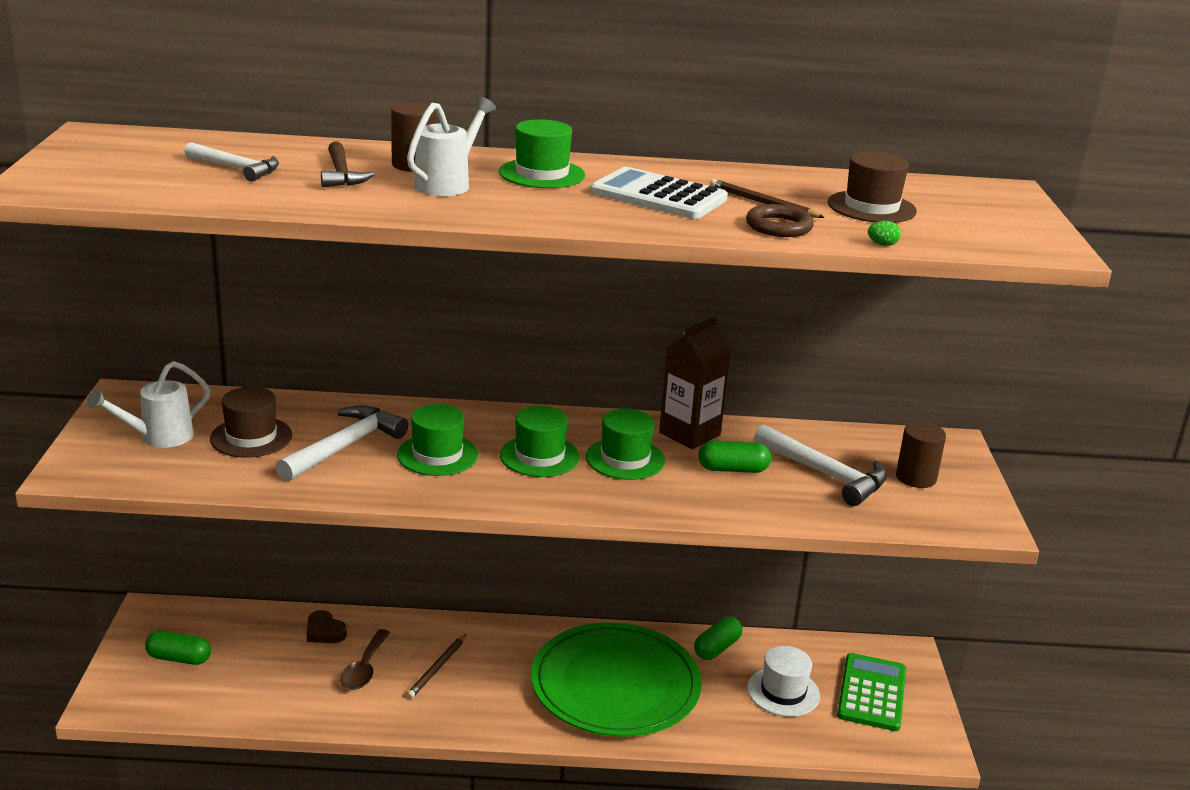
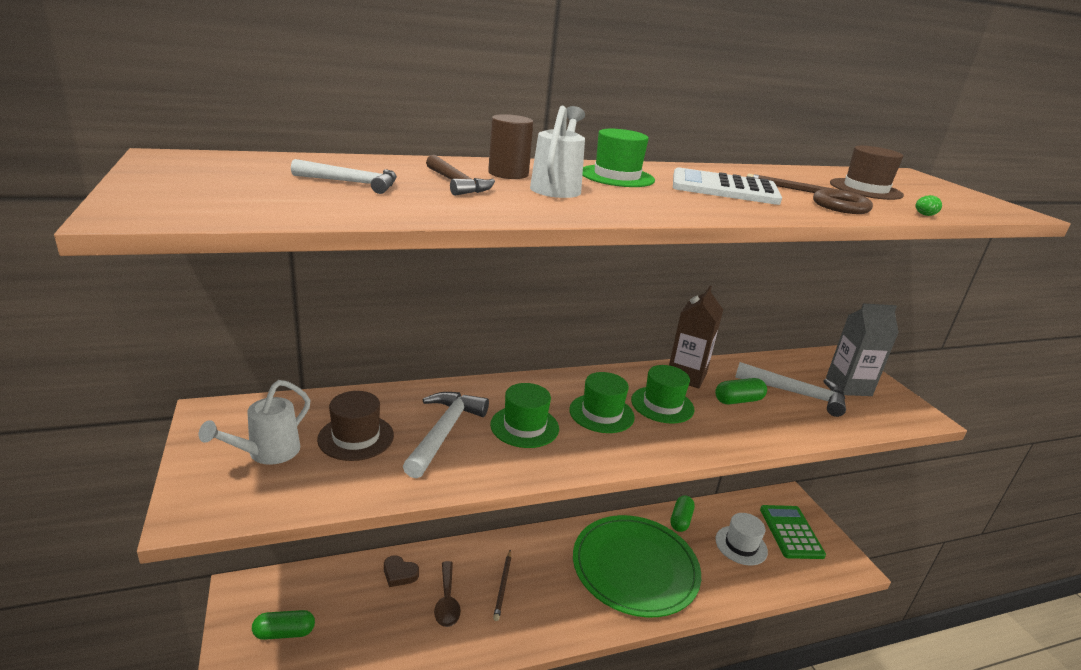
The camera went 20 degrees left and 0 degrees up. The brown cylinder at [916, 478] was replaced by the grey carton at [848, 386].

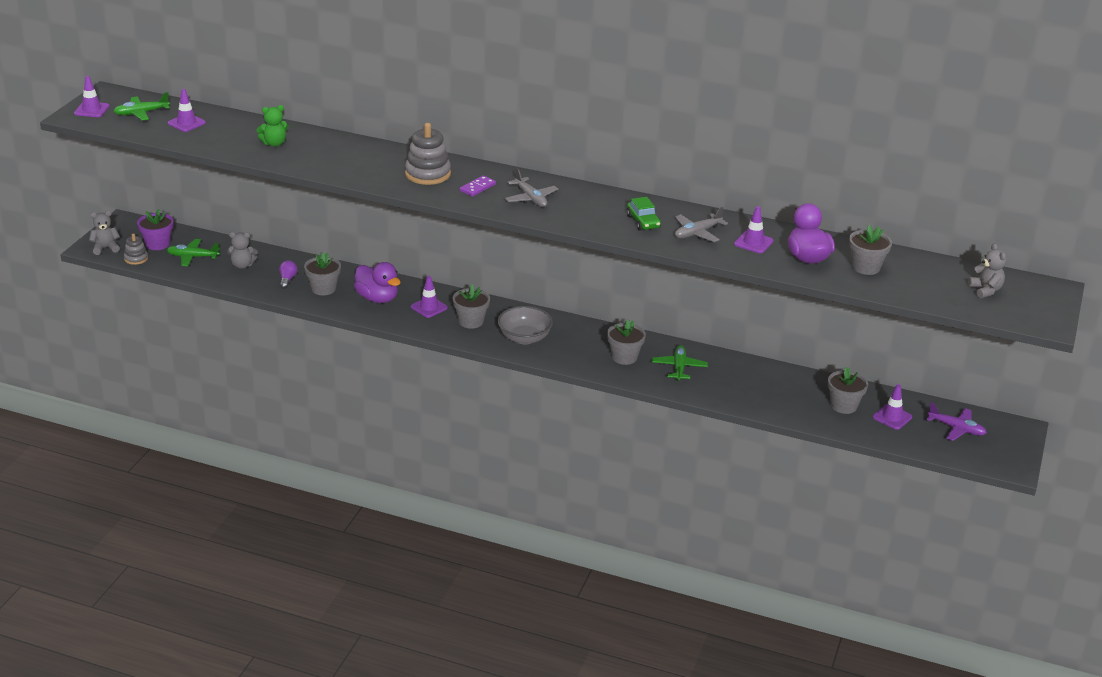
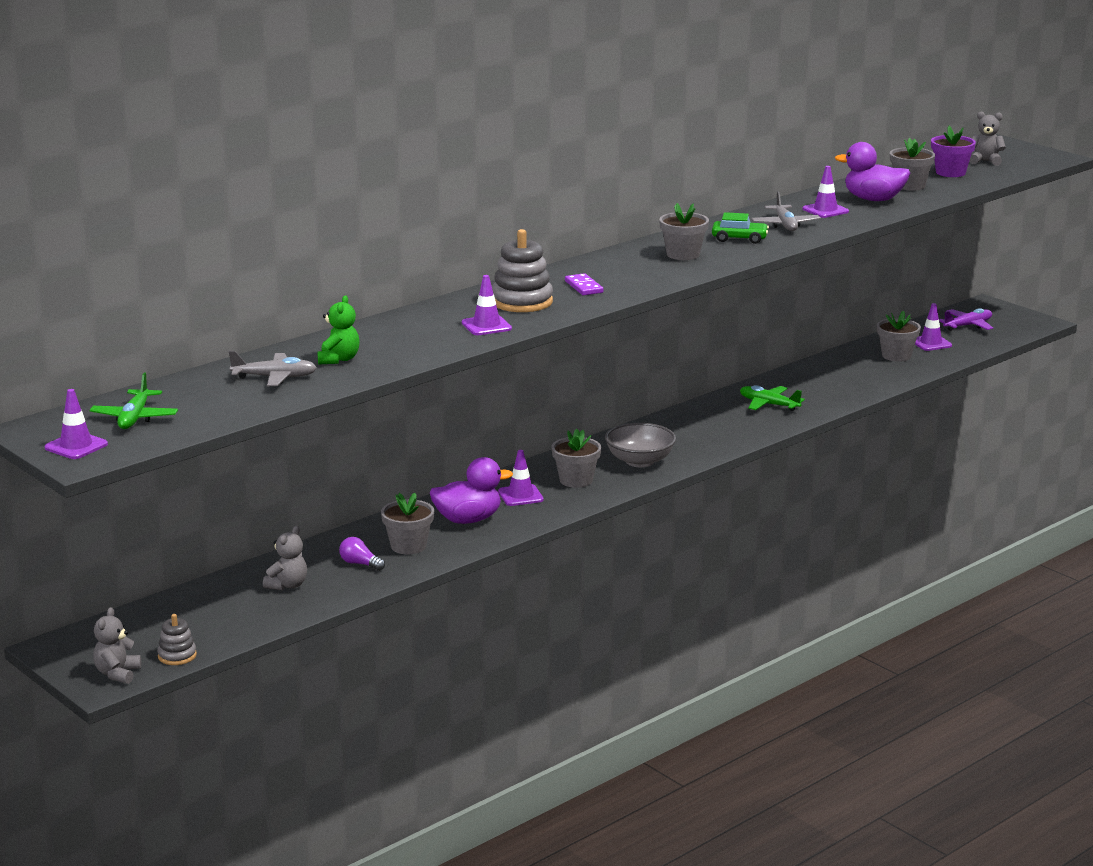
The camera went 60 degrees left and 10 degrees down. The green plane at [192, 257] disappeared. The purple flower pot moved from [157, 244] to [950, 173]. The purple traffic cone moved from [186, 123] to [486, 326]. The grey plane moved from [530, 198] to [275, 377]. The grey flower pot moved from [624, 357] to [683, 254].

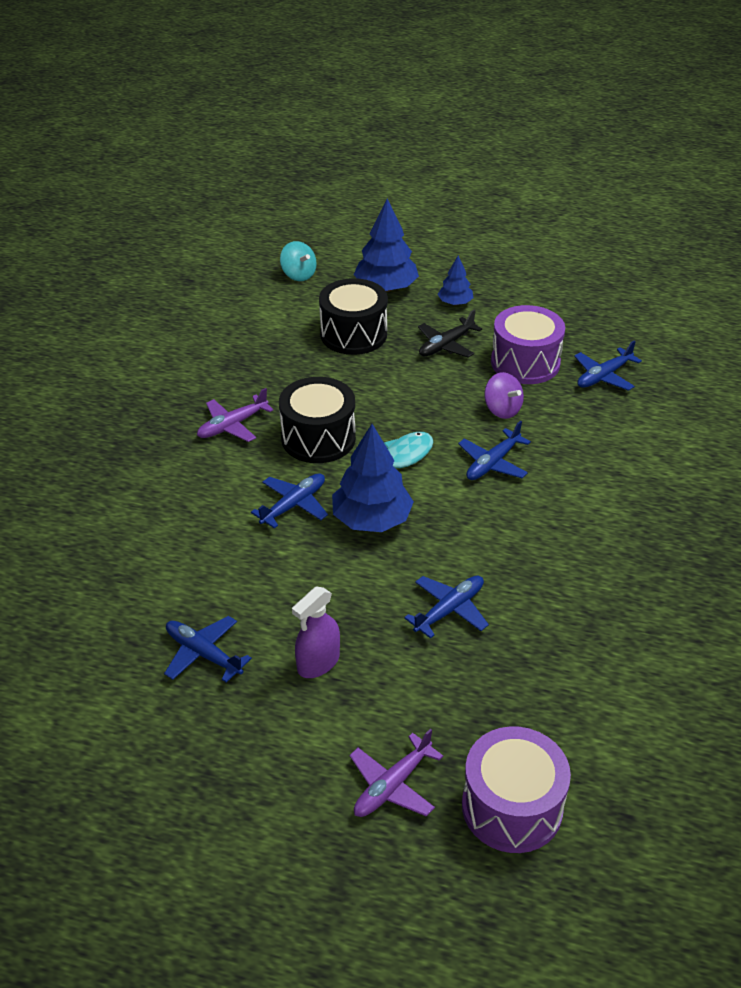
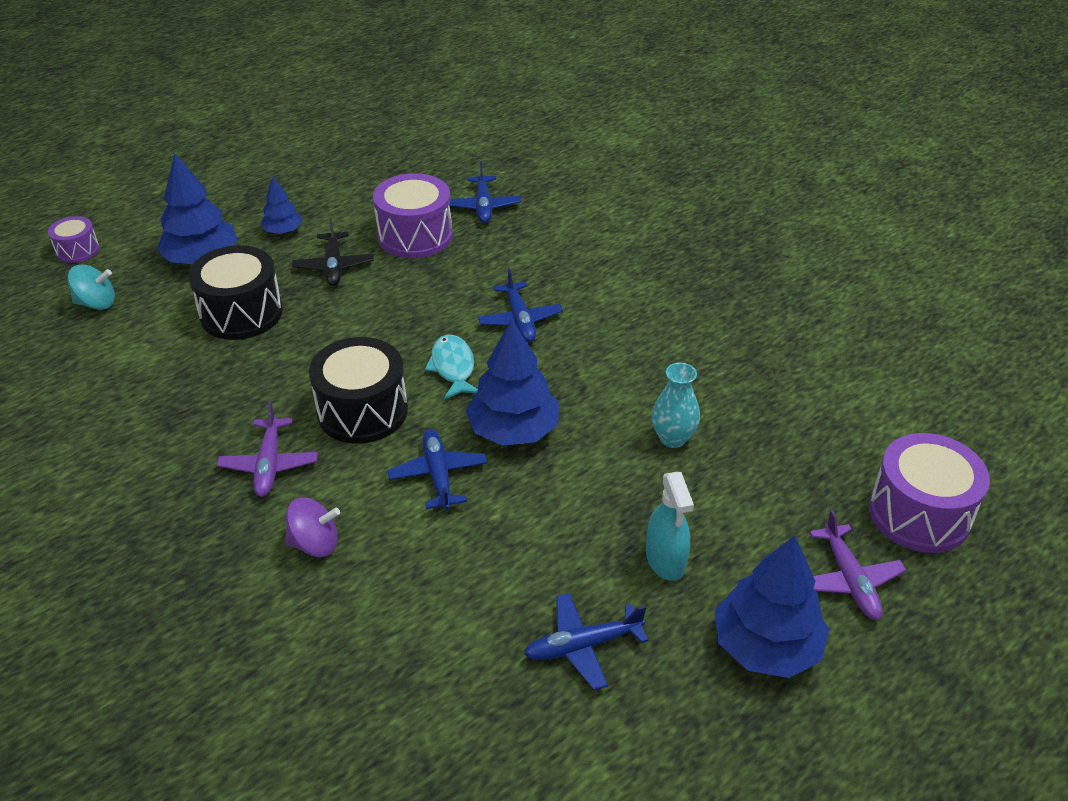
The camera went 55 degrees left and 0 degrees up. The purple drum at [78, 250] appeared. The blue tree at [766, 646] appeared. The purple spinning top moved from [502, 410] to [315, 544]. The blue plane at [449, 610] was replaced by the turquoise vase at [673, 438]. The purple spray bottle at [318, 662] became the turquoise spray bottle at [665, 560].

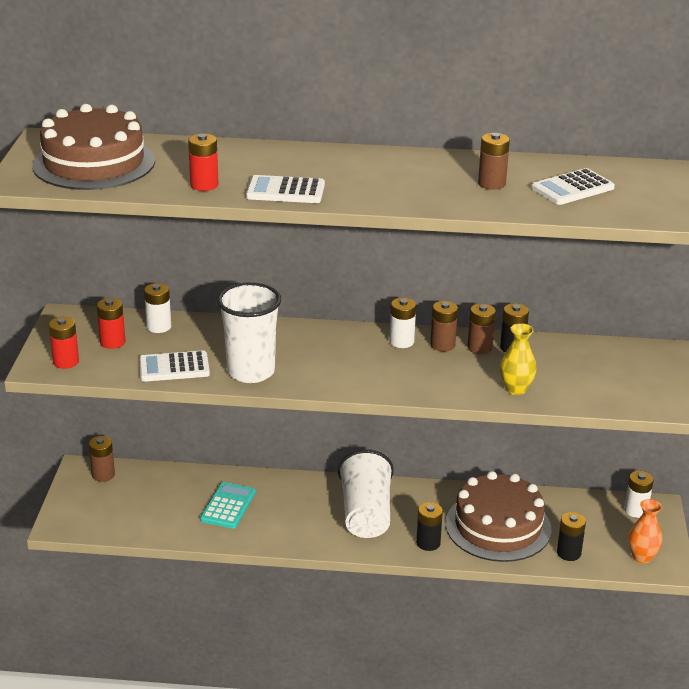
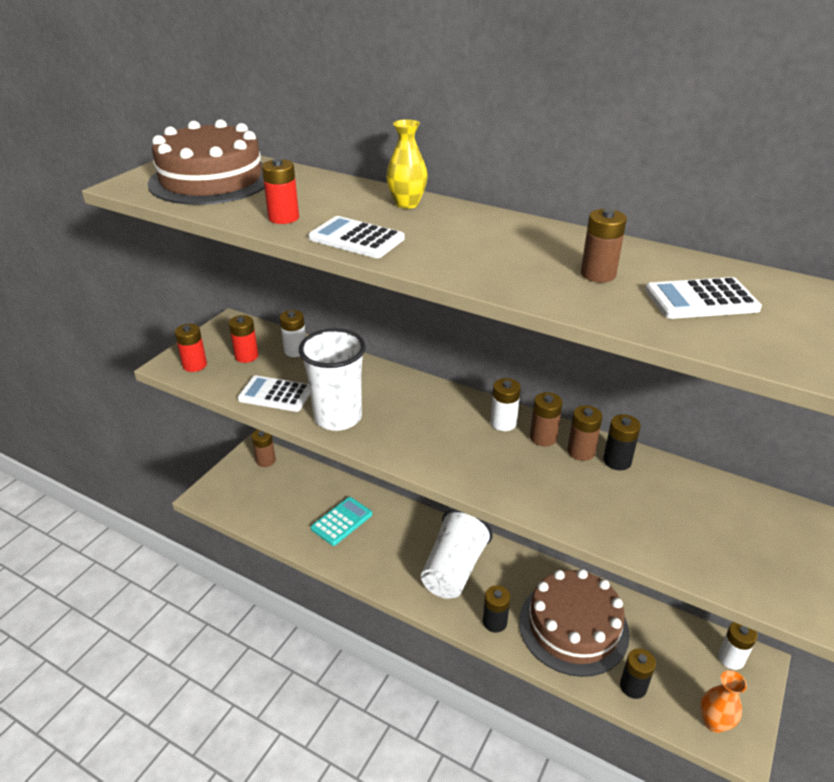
The camera went 25 degrees right and 5 degrees up. The yellow vase moved from [516, 389] to [407, 204].

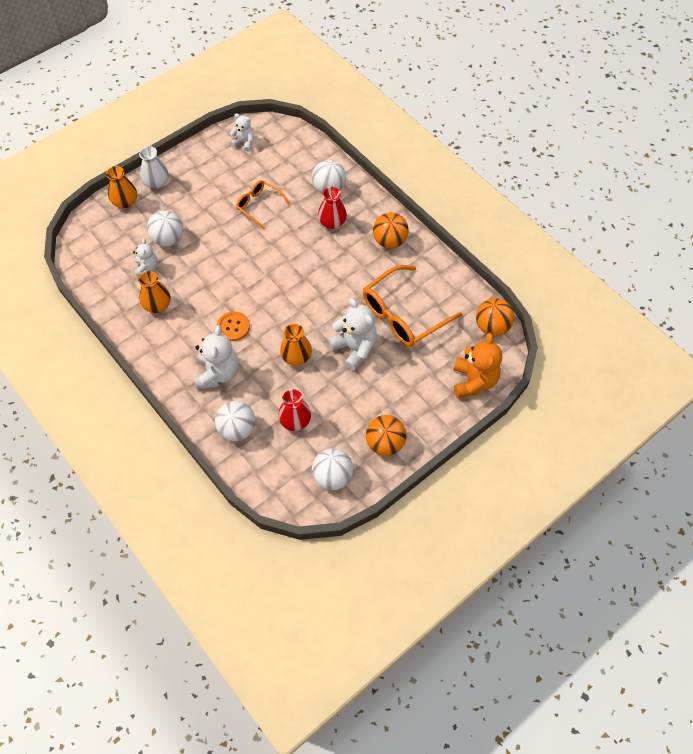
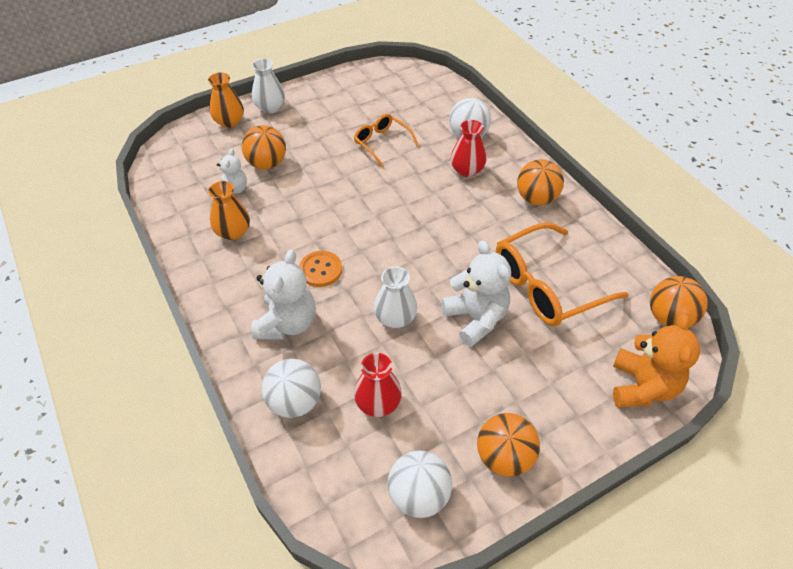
The camera went 10 degrees right and 10 degrees down. The white teddy bear at [244, 143] disappeared. The white ball at [168, 239] became the orange ball at [267, 164]. The orange vase at [296, 357] became the white vase at [395, 318].

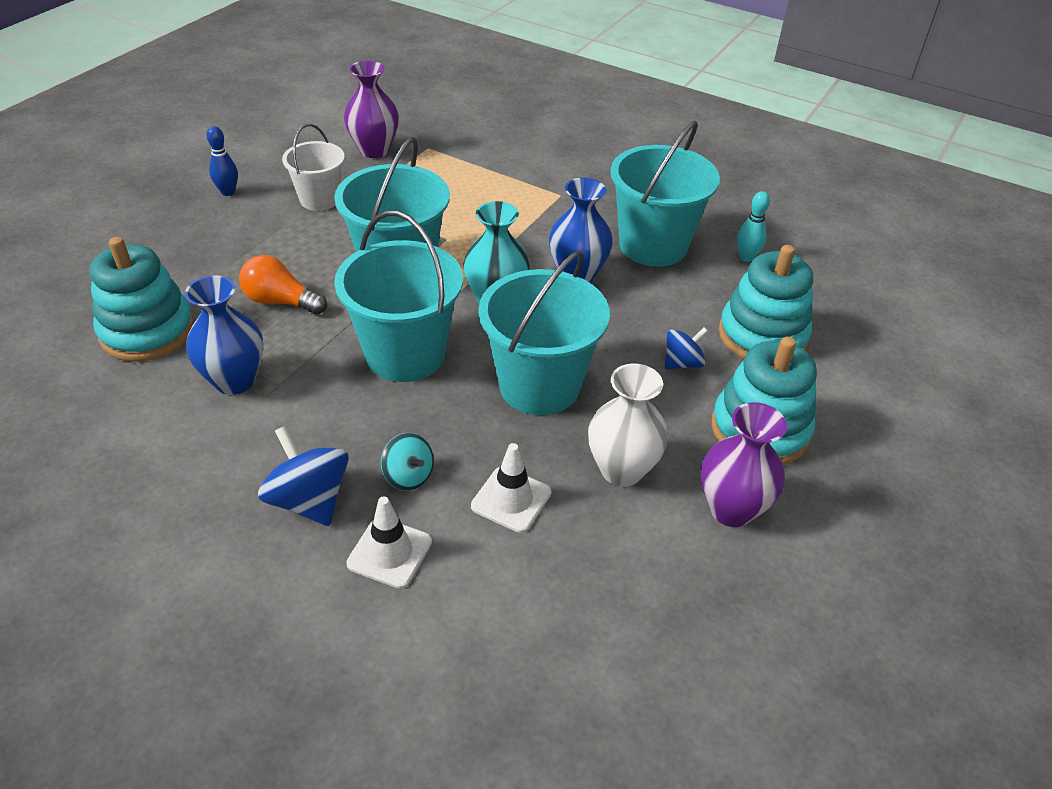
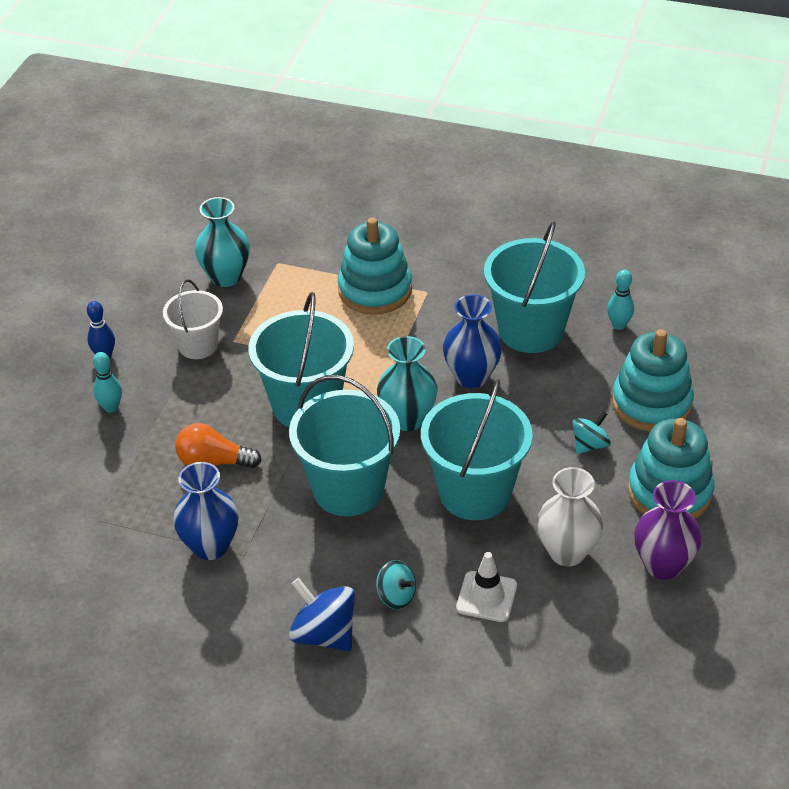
The camera went 10 degrees left and 0 degrees up. The white traffic cone at [390, 552] disappeared. The turquoise bowling pin at [111, 407] appeared. The turquoise stacking toy moved from [147, 331] to [375, 290]. The purple vase at [374, 150] became the turquoise vase at [226, 277]. The blue spinning top at [682, 363] became the turquoise spinning top at [590, 445].

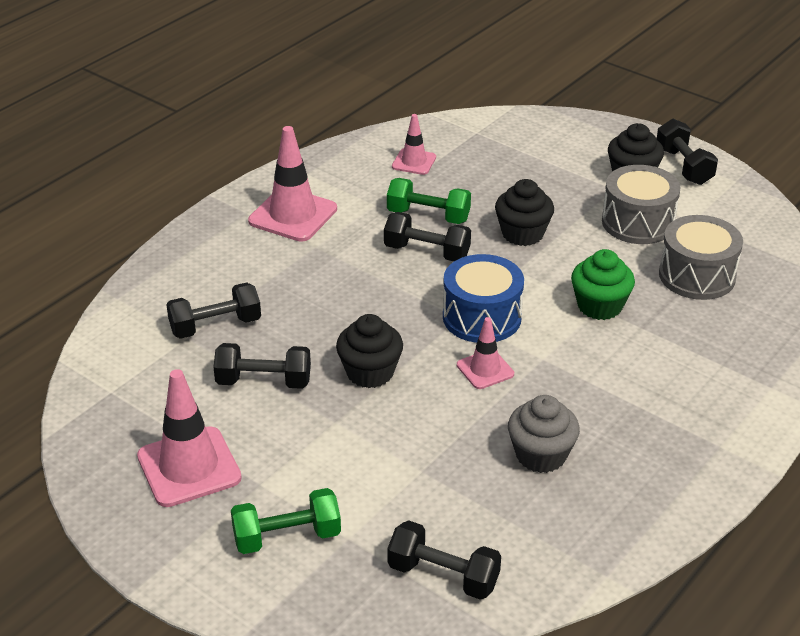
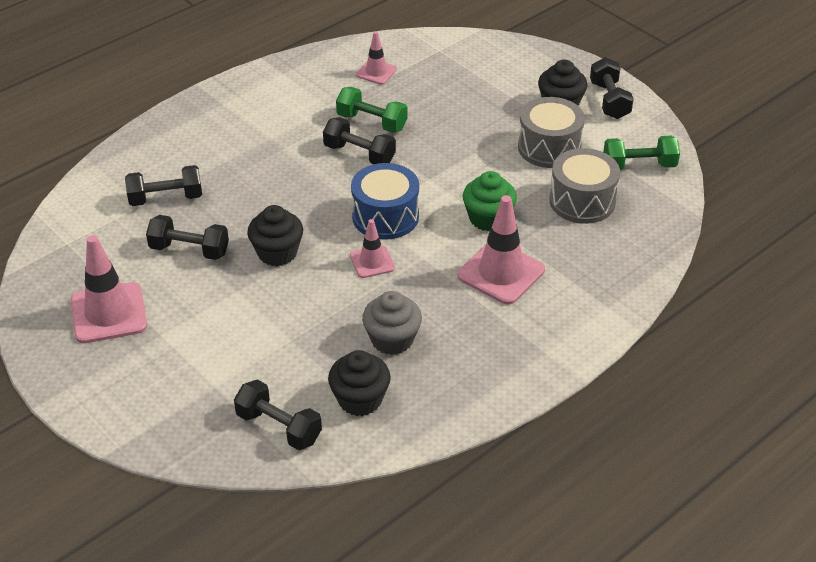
The camera went 10 degrees right and 5 degrees up. The green dumbbell moved from [287, 537] to [639, 166]. The pink traffic cone moved from [293, 215] to [501, 273]. The black cupcake moved from [522, 234] to [360, 399].

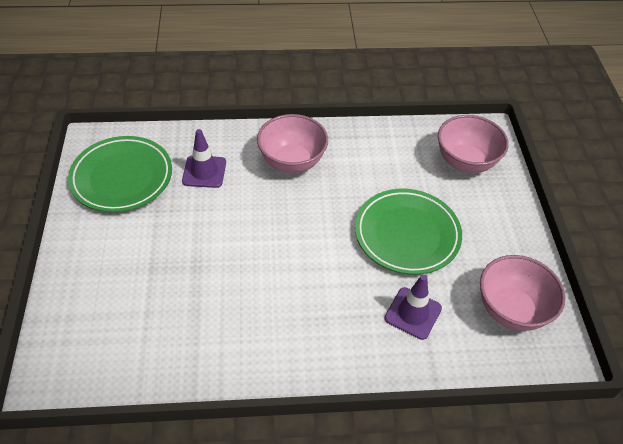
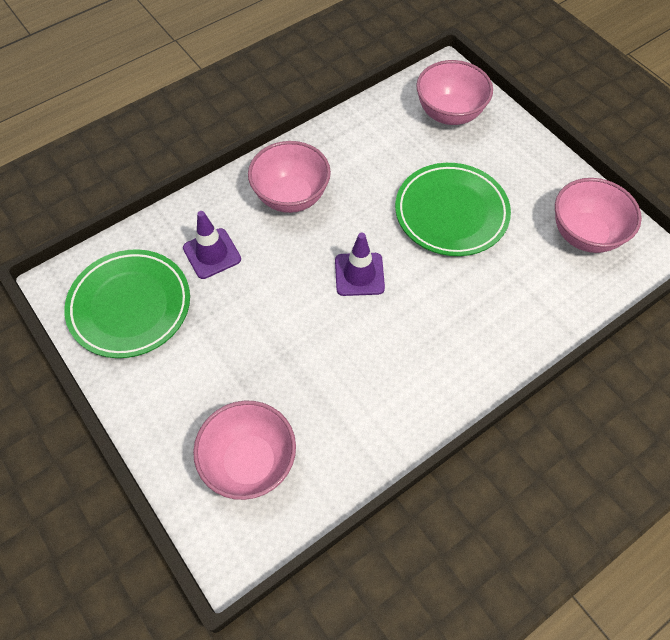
The camera went 30 degrees left and 10 degrees up. The pink bowl at [249, 462] appeared. The purple traffic cone moved from [413, 313] to [359, 274].

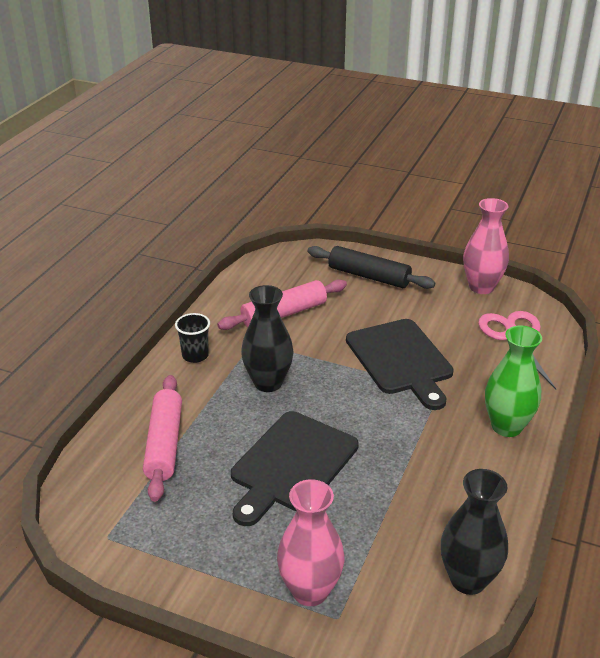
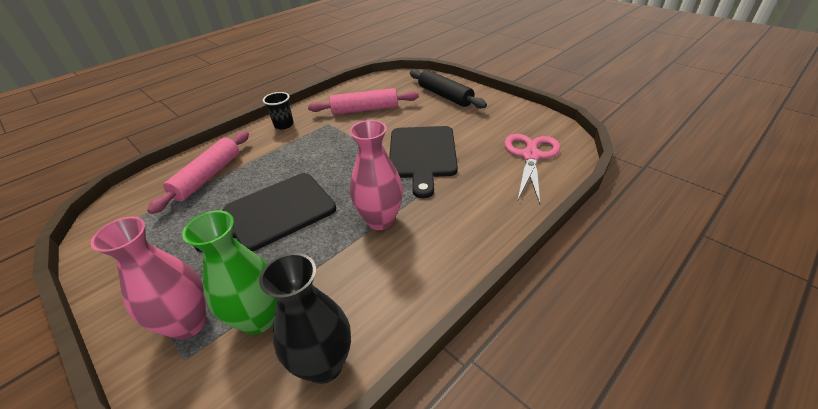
The camera went 25 degrees right and 5 degrees up. The black vase at [268, 383] disappeared. The pink vase moved from [481, 287] to [380, 220]. The green vase moved from [506, 426] to [258, 319].

